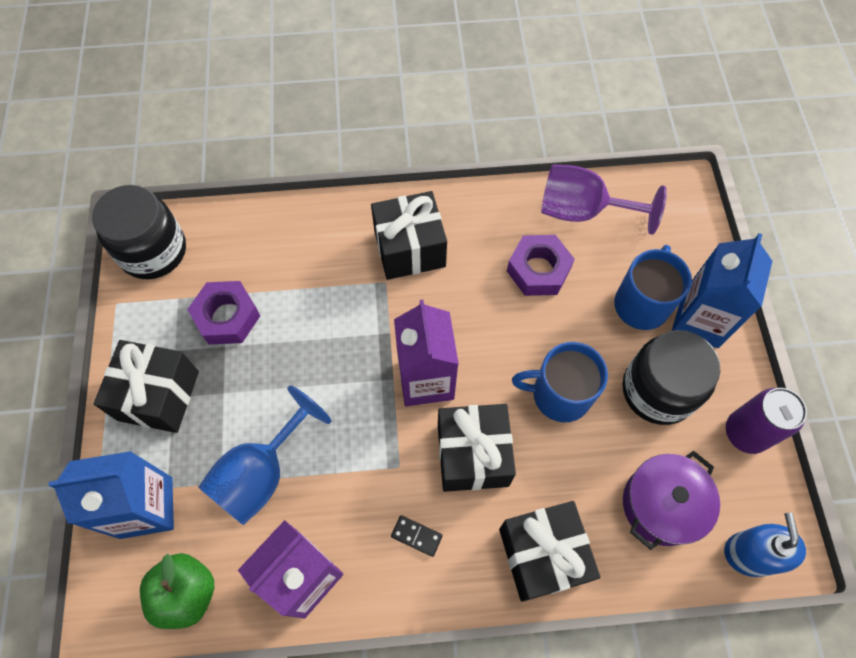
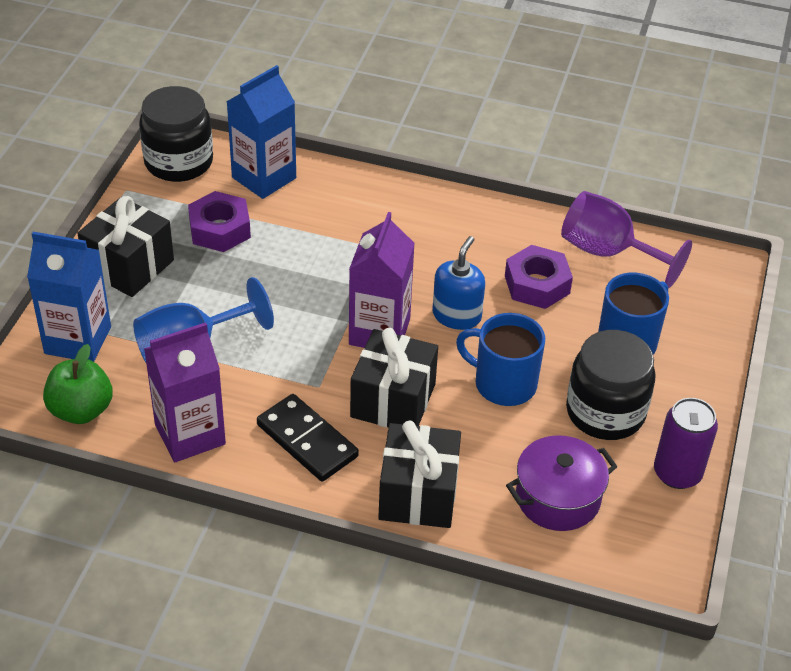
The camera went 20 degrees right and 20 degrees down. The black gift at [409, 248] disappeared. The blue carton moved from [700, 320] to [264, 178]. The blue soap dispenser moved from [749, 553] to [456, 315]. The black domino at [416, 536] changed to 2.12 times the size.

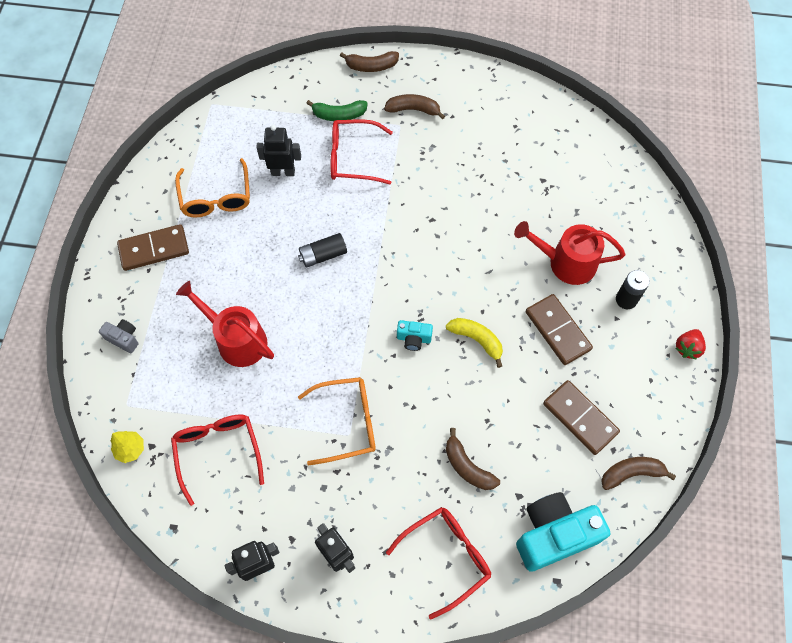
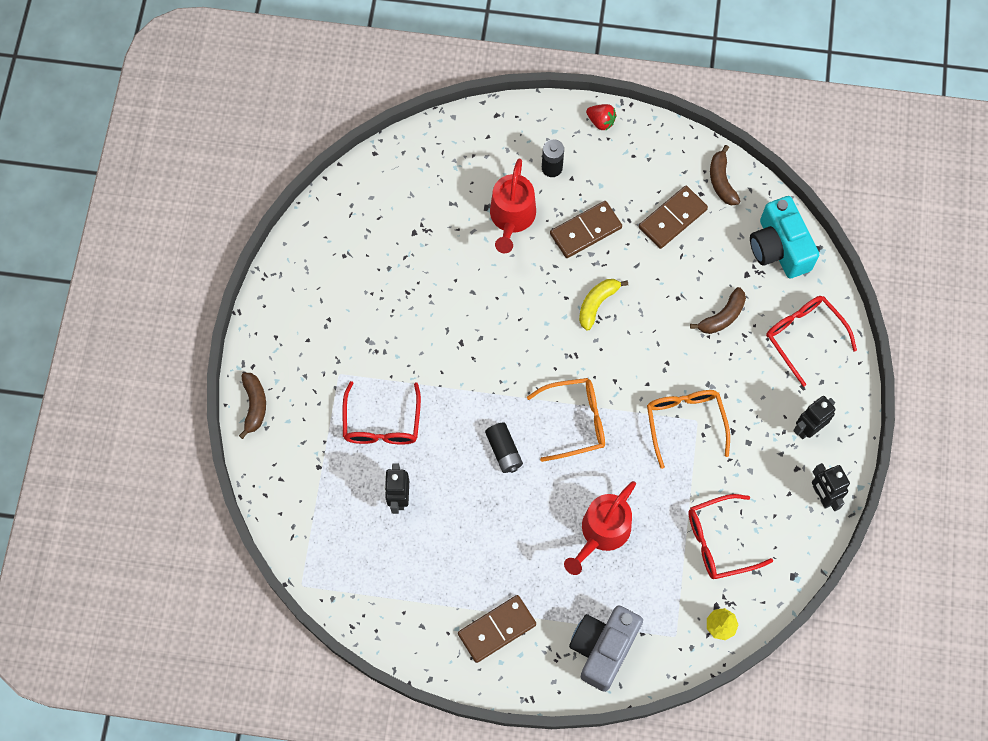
The camera went 90 degrees left and 5 degrees up. The green banana at [339, 115] disappeared. The brown banana at [413, 109] disappeared. The turquoise camera at [414, 339] disappeared. The orange glasses moved from [216, 197] to [575, 421]. The brown domino at [154, 249] turned 75 degrees clockwise. The grey camera at [124, 338] changed to 2.15 times the size.

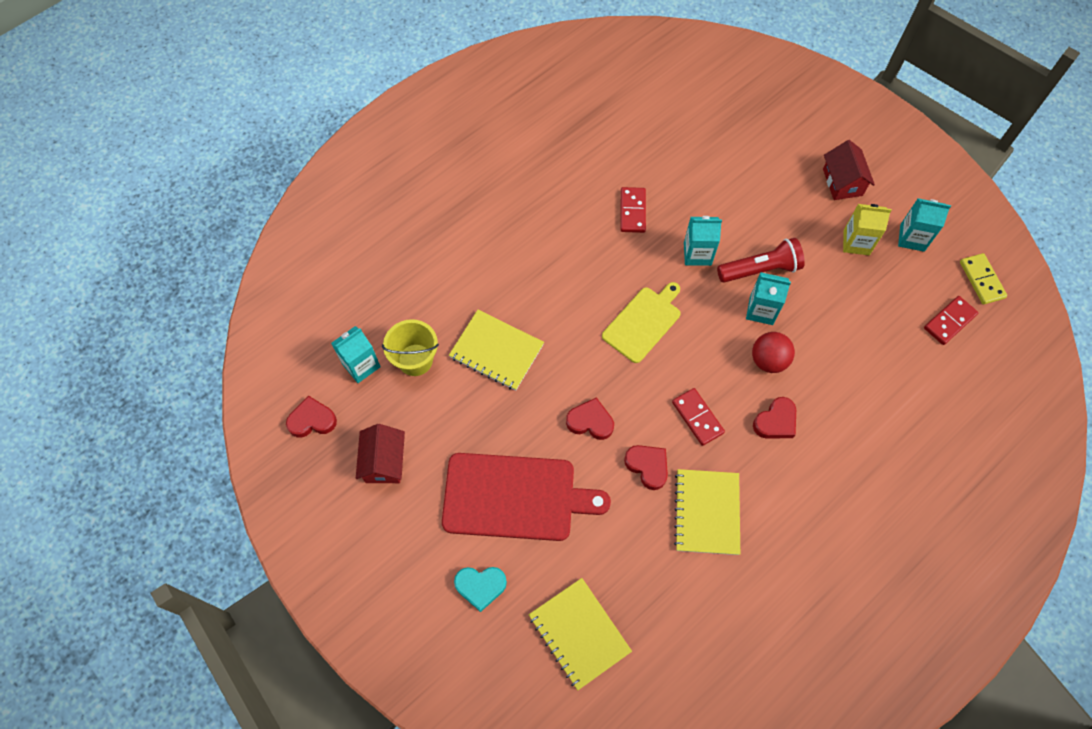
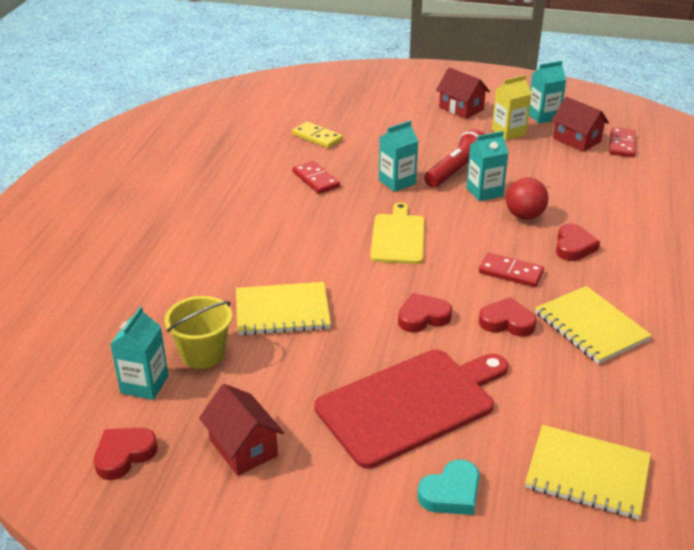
The camera went 35 degrees left and 30 degrees down. The red house at [577, 140] appeared. The yellow domino moved from [982, 280] to [317, 137].

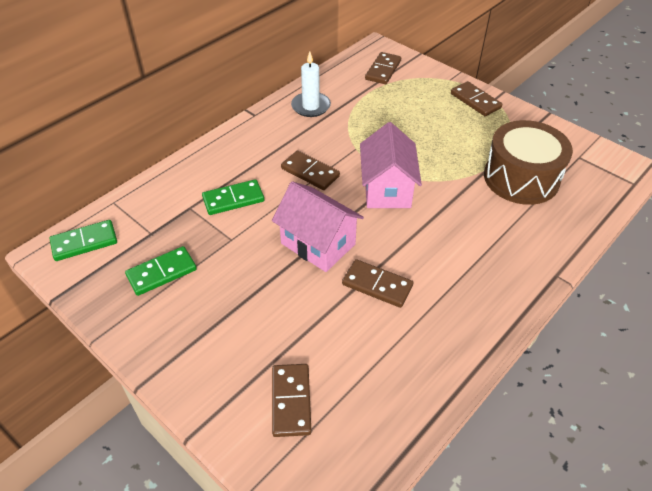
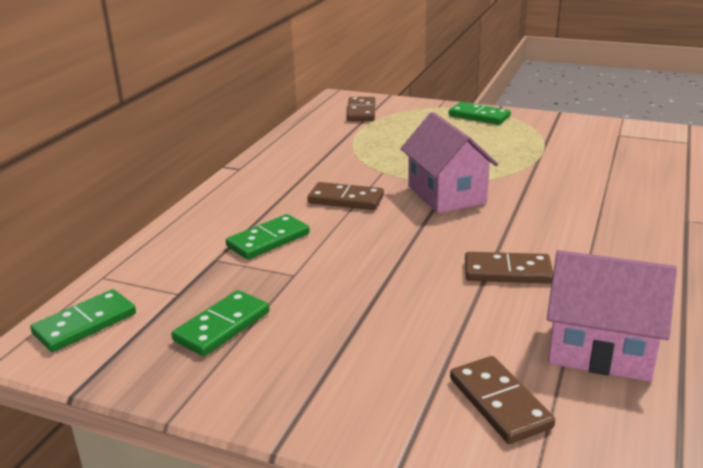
The camera went 20 degrees left and 20 degrees down. The white candle at [311, 106] disappeared. The brown drum at [521, 178] disappeared. The pink house moved from [318, 244] to [600, 350]. The brown domino at [475, 101] became the green domino at [479, 116].

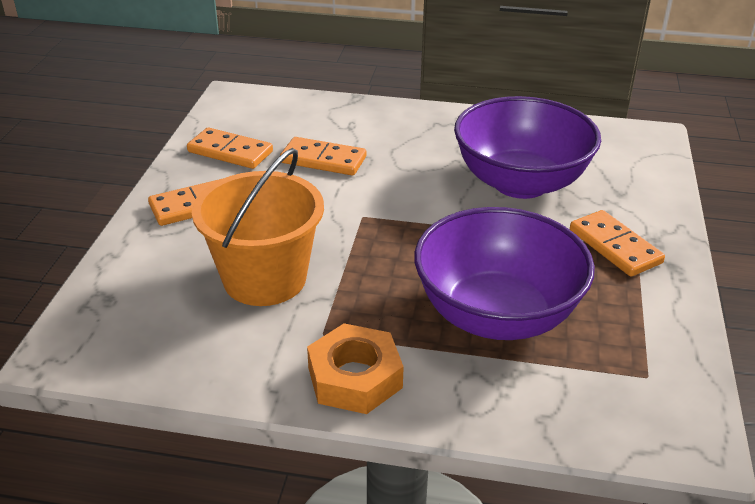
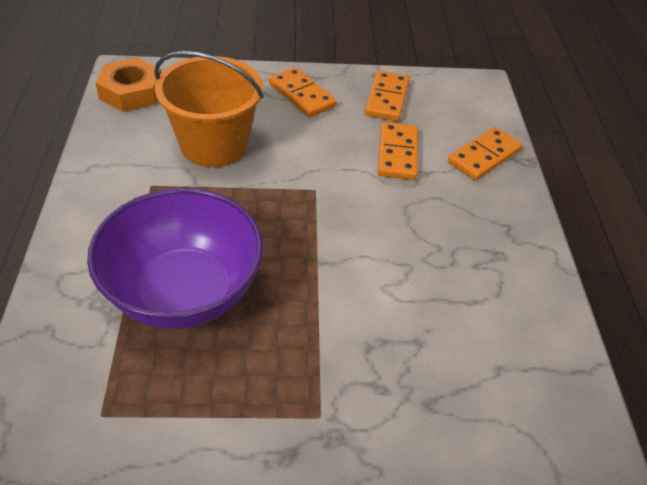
The camera went 75 degrees right and 10 degrees up. The purple bowl at [520, 183] disappeared. The orange nut moved from [355, 378] to [131, 92]. The orange domino moved from [615, 246] to [484, 156].

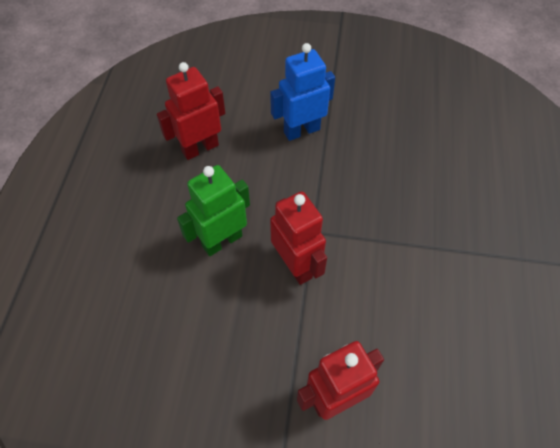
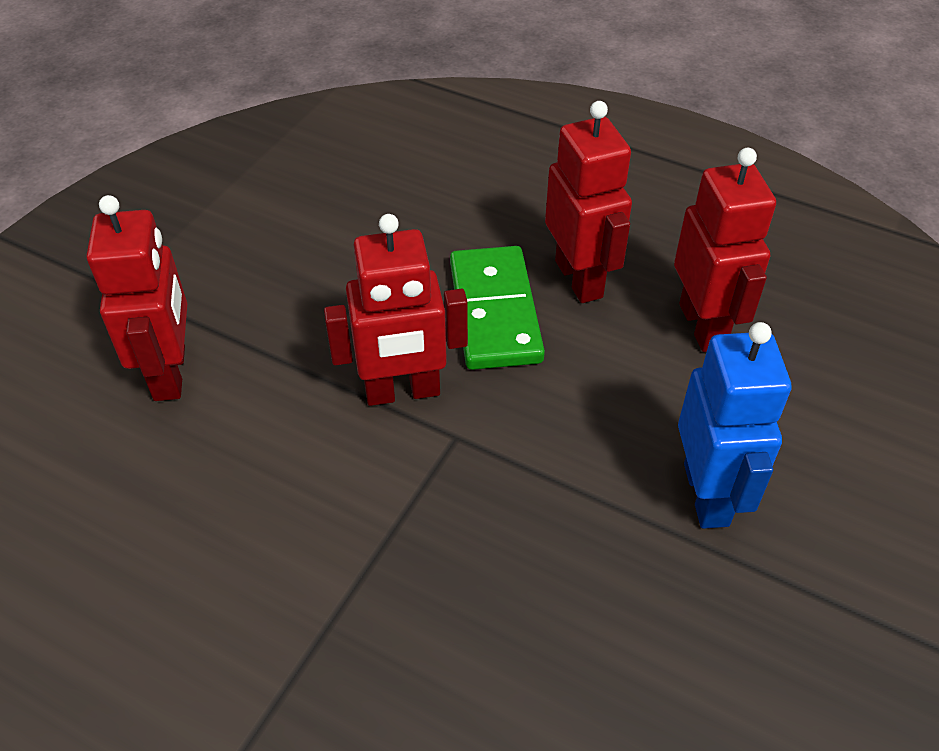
The camera went 110 degrees right and 10 degrees down. The red robot at [579, 279] appeared. The green robot at [222, 241] was replaced by the green domino at [494, 312].

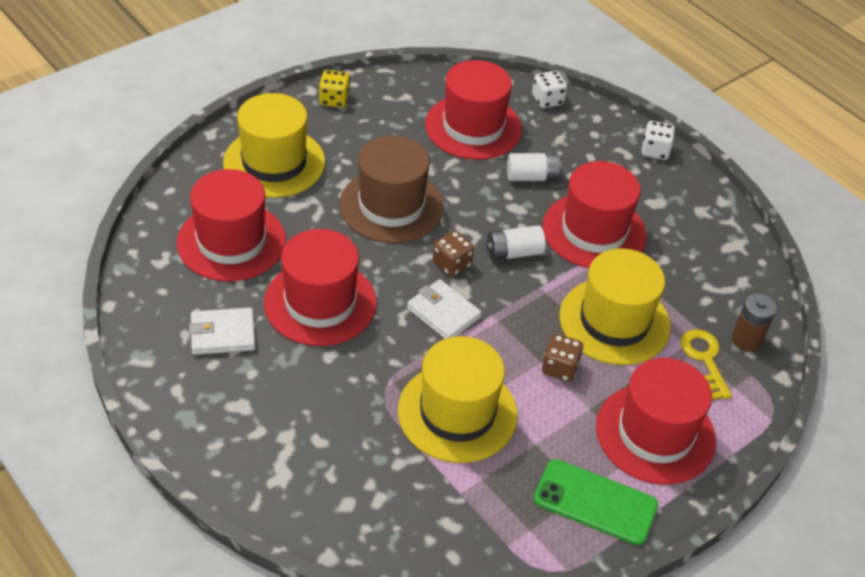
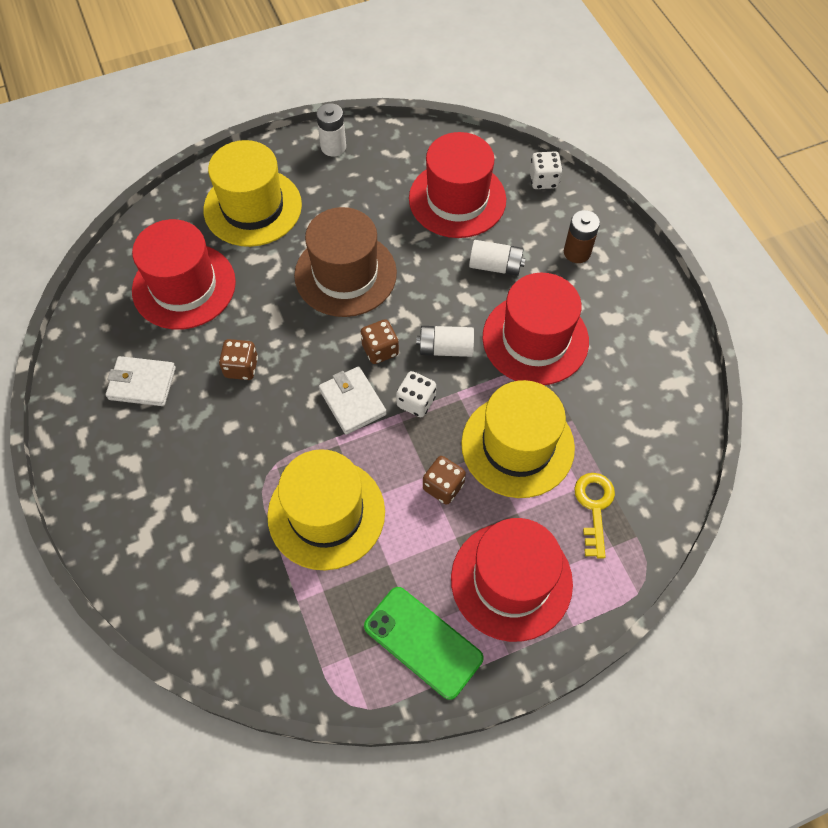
The camera went 20 degrees right and 15 degrees up. The white dice moved from [655, 151] to [416, 402]. The brown battery moved from [746, 340] to [577, 252]. The red hat at [320, 302] was replaced by the brown dice at [241, 367]. The yellow dice at [334, 99] was replaced by the white battery at [333, 147].

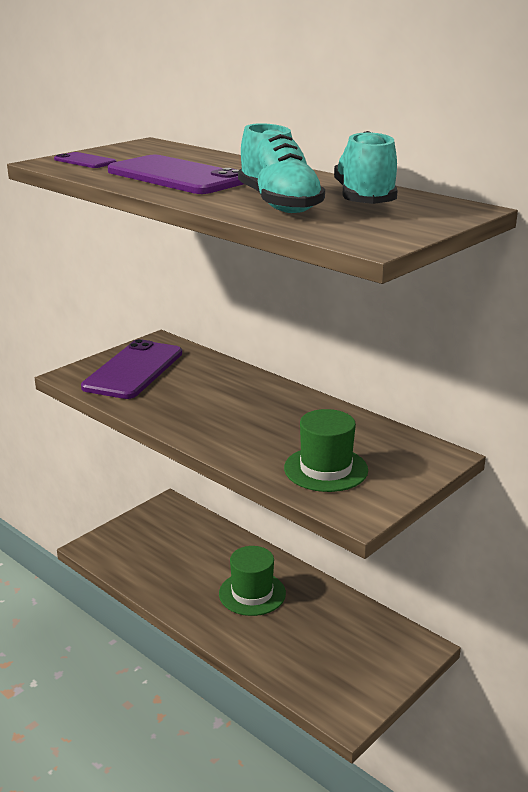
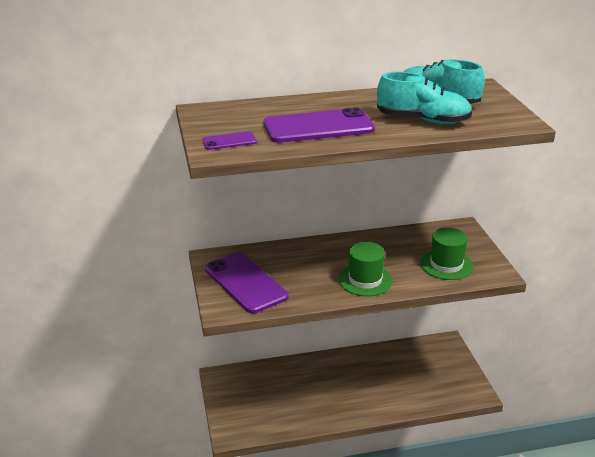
The camera went 55 degrees left and 5 degrees up. The green hat moved from [252, 593] to [365, 280].

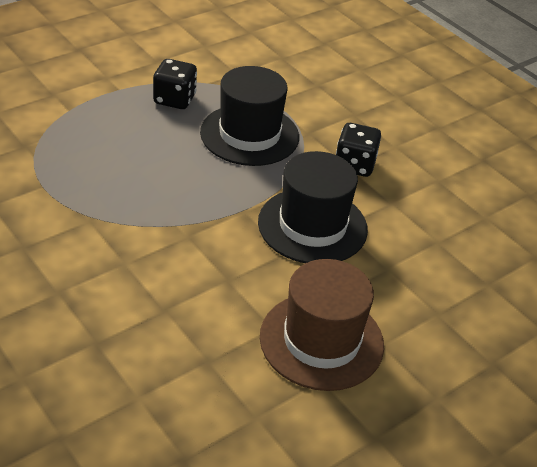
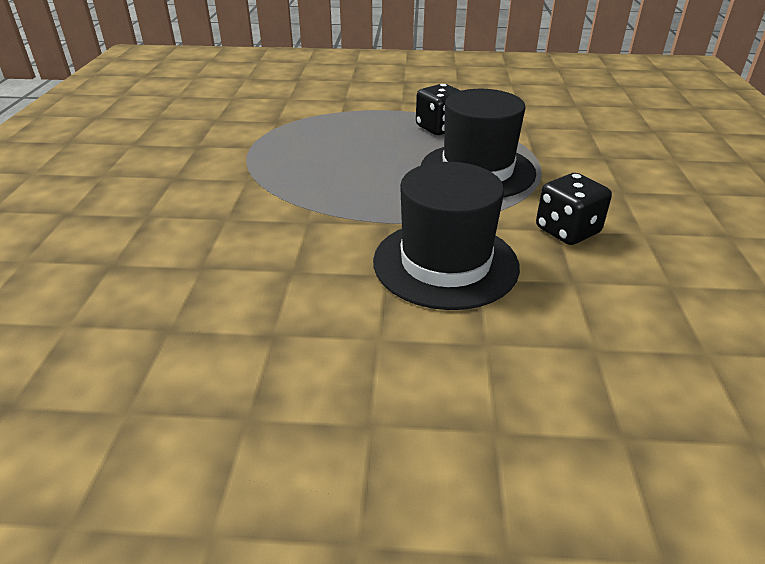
The camera went 45 degrees right and 5 degrees down. The brown hat at [321, 341] disappeared.

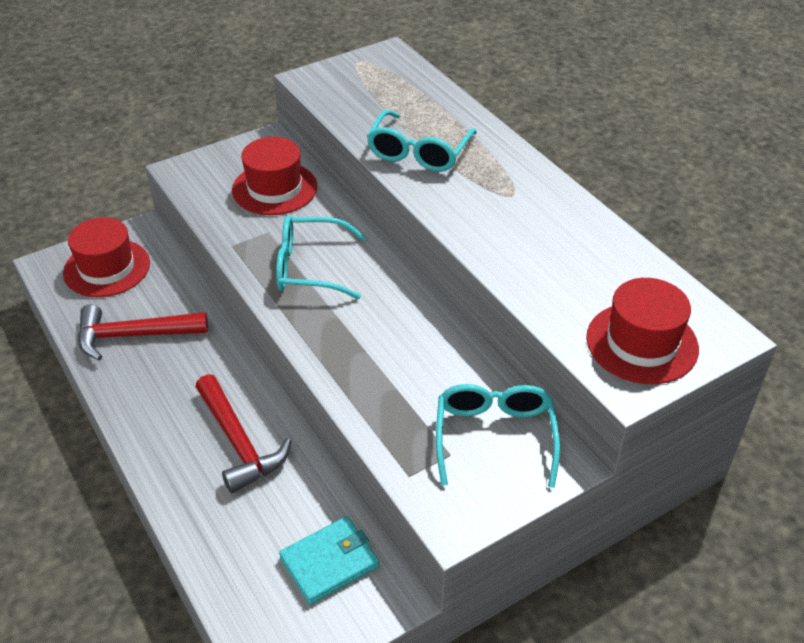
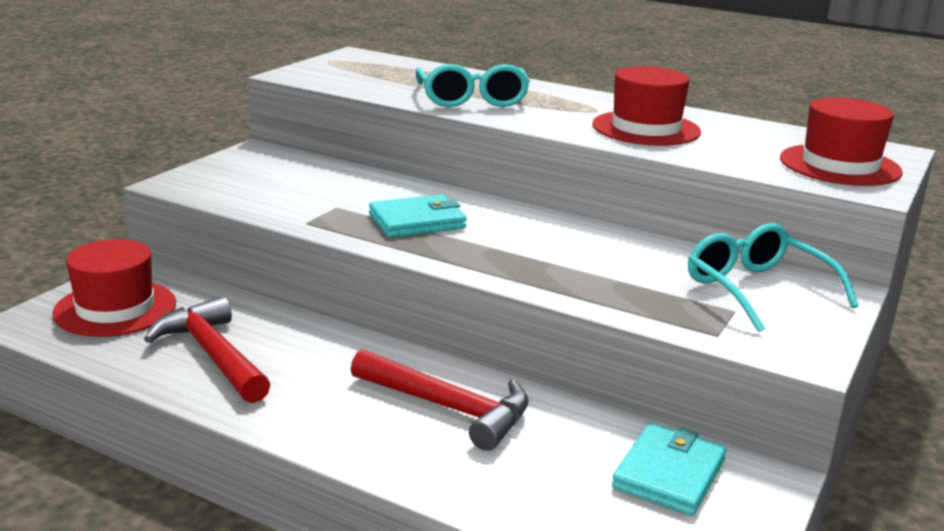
The camera went 30 degrees left and 20 degrees down. The red hat moved from [274, 188] to [646, 128]. The turquoise glasses at [311, 267] was replaced by the turquoise wallet at [417, 221]. The red hammer at [133, 335] turned 90 degrees clockwise.

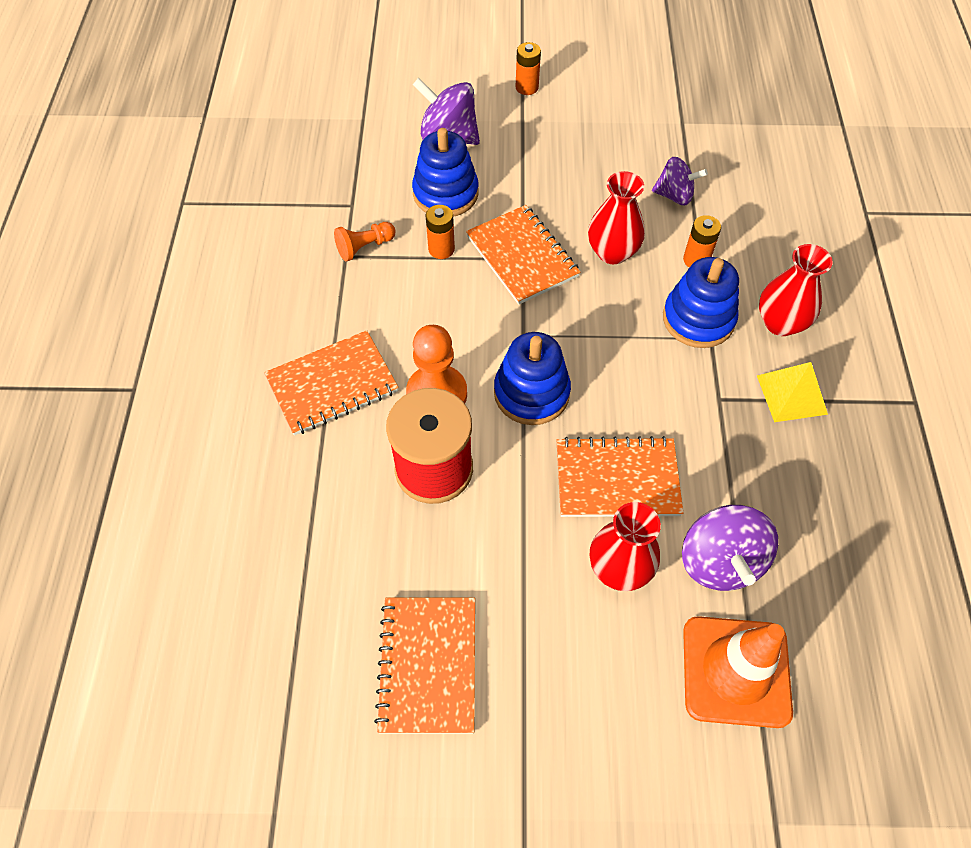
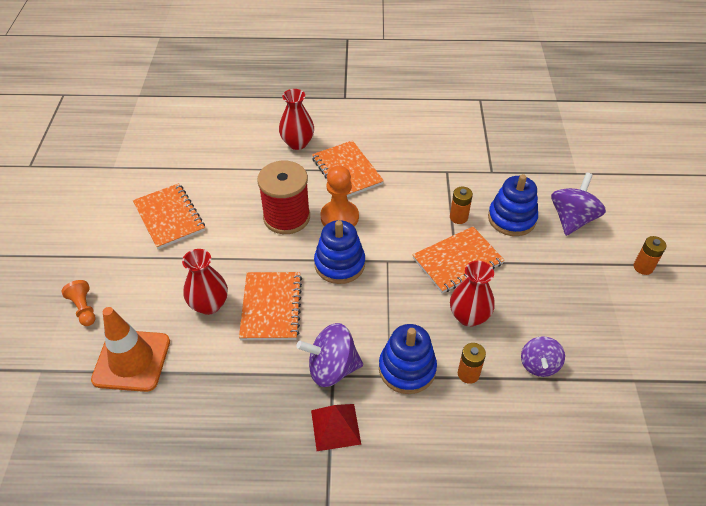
The camera went 90 degrees right and 10 degrees down. The orange pawn moved from [364, 247] to [84, 308]. The purple spinning top moved from [720, 561] to [332, 368]. The red vase moved from [780, 323] to [297, 143]. The yellow pyramid at [792, 394] became the red pyramid at [335, 427]. The orange notebook at [428, 665] turned 60 degrees clockwise.

